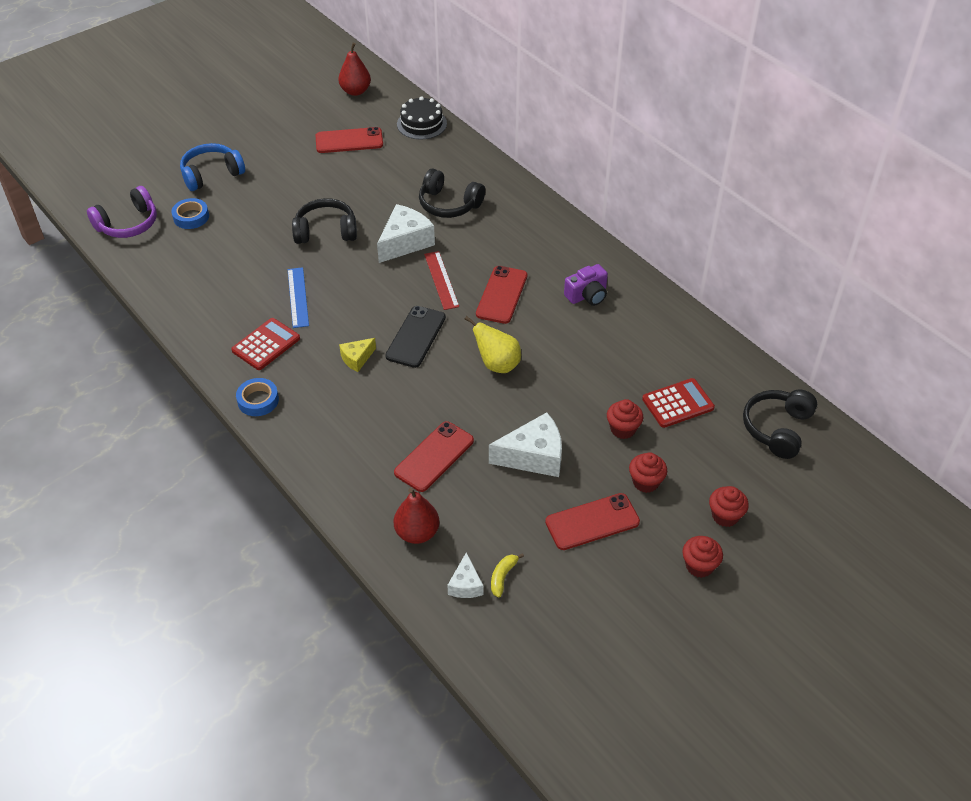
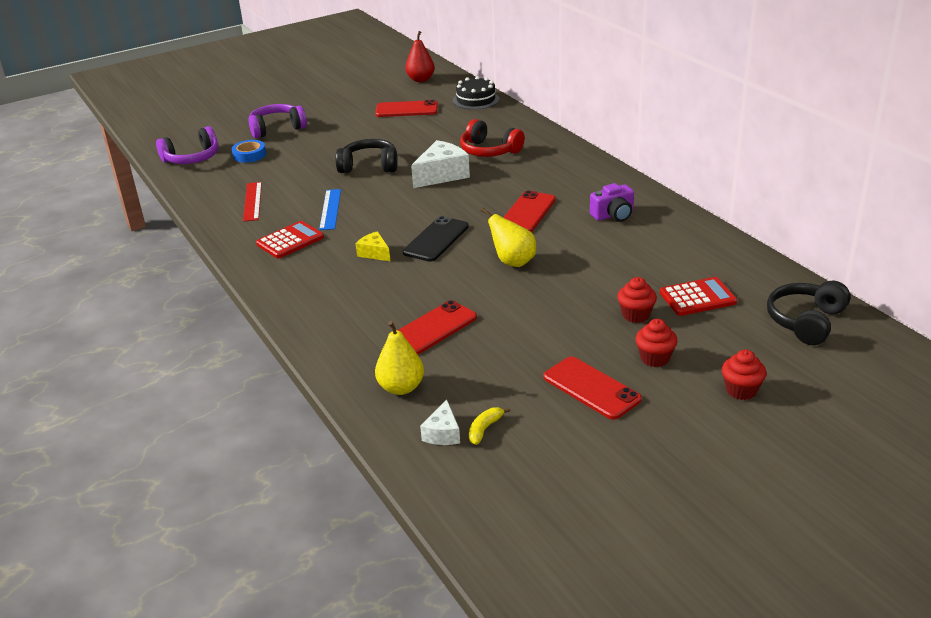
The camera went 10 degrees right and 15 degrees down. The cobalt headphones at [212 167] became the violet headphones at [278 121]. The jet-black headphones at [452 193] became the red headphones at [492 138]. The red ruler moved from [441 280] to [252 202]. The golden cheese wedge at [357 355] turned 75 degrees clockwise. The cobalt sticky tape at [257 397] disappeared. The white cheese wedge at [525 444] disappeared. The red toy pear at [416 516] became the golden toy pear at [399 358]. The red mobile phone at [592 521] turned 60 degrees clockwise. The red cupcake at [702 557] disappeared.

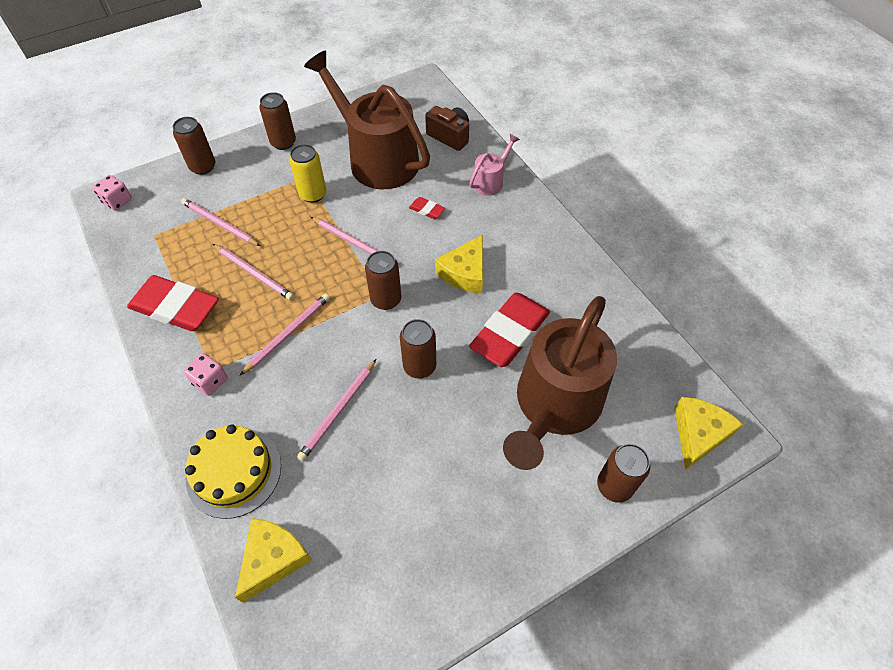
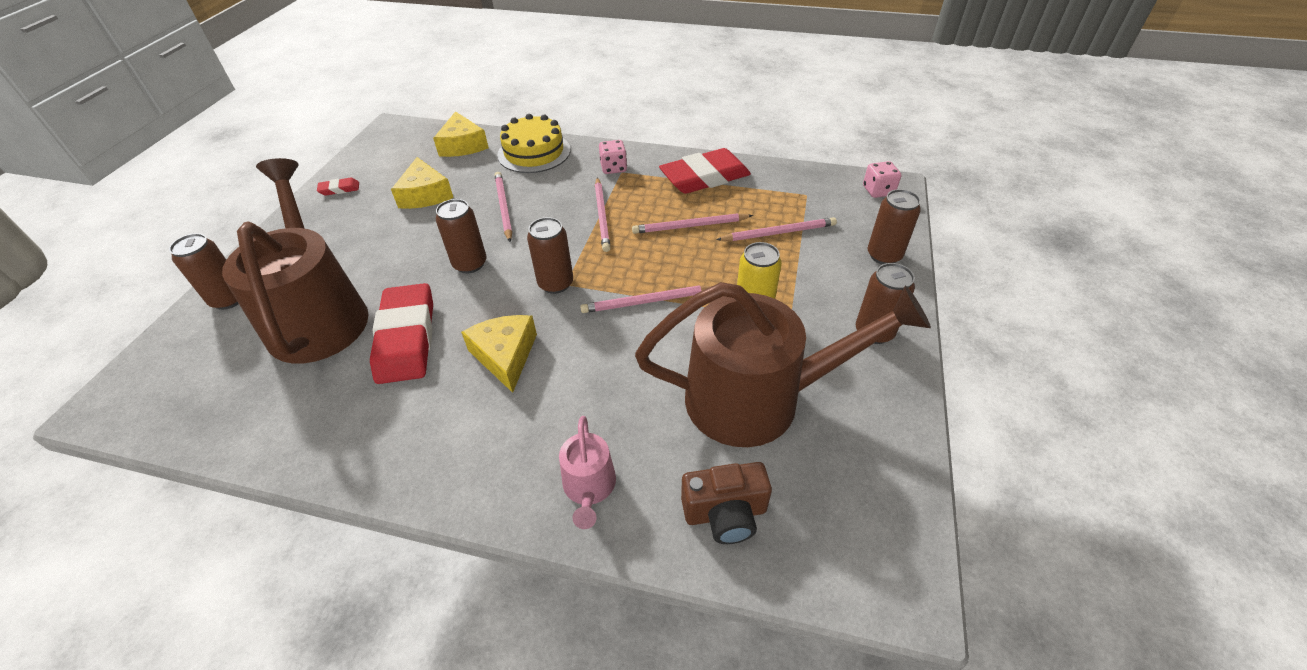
The camera went 135 degrees right and 10 degrees down. The red pencil eraser moved from [427 208] to [338 187]. The golden cheese wedge moved from [708 433] to [422 183].

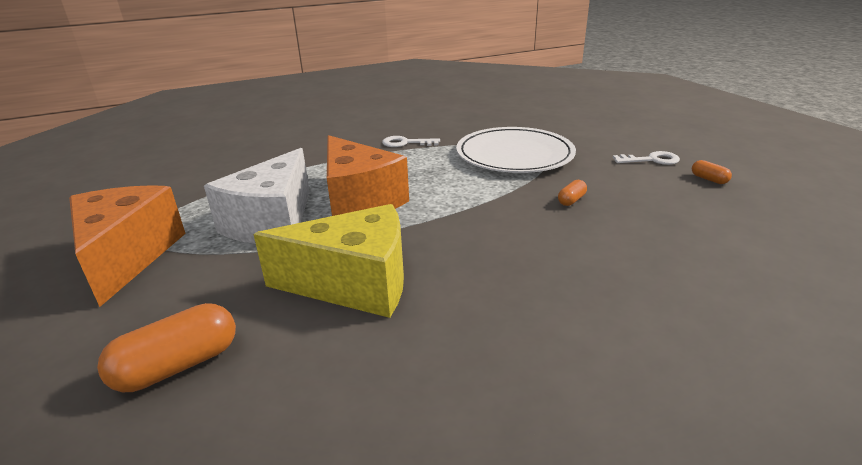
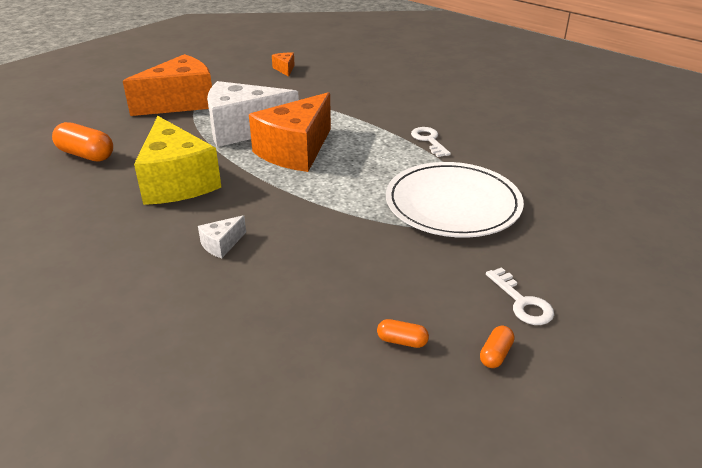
The camera went 65 degrees right and 5 degrees up. The orange capsule moved from [572 193] to [403 333]. The orange cheese wedge at [283 65] appeared. The white cheese wedge at [222 236] appeared.

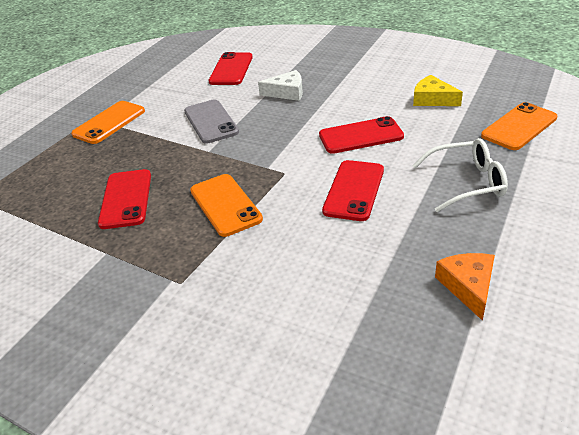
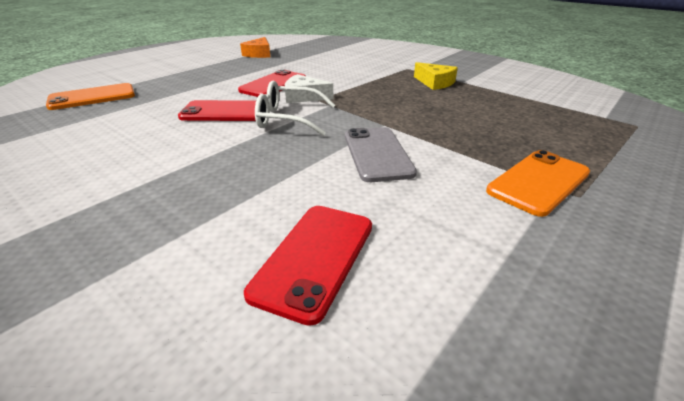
The camera went 170 degrees left and 5 degrees down. The white cheese wedge moved from [280 85] to [309 88]. The golden cheese wedge moved from [438 90] to [436 76]. The white eyeglasses moved from [460 175] to [295 108]. The red mobile phone at [124 199] disappeared. The orange mobile phone at [226 205] disappeared.

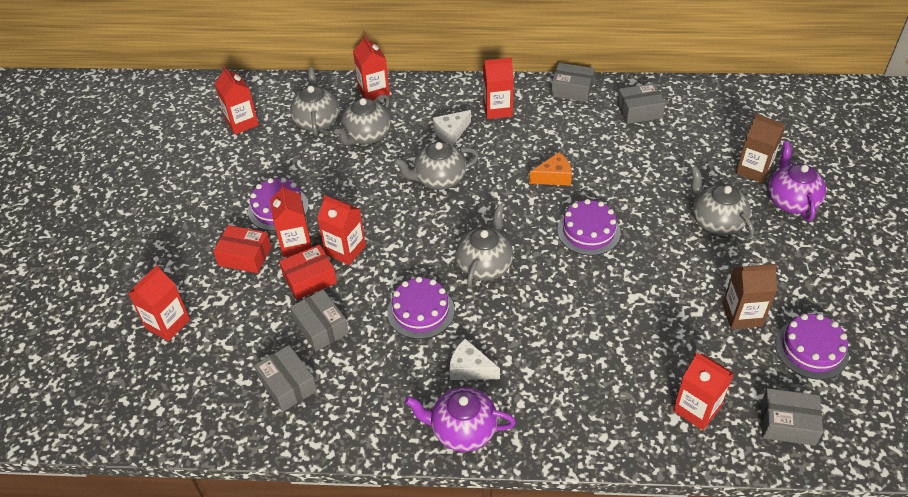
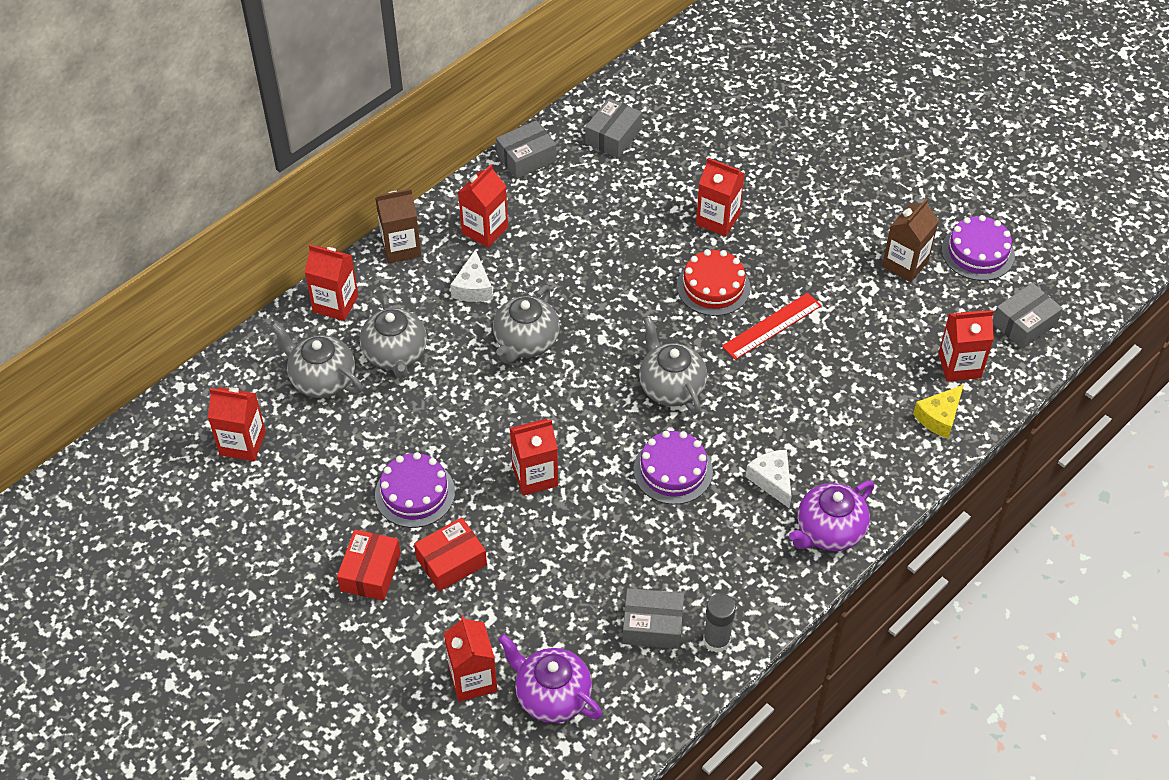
The camera went 50 degrees left and 5 degrees up. The russet milk carton moved from [760 148] to [398 226]. The violet teapot moved from [797 181] to [550 678]. The orange cheese wedge at [550 169] disappeared. The grey teapot at [722 202] disappeared. The red milk carton moved from [291 220] to [720 197]. The violet cake at [589 227] became the red cake at [713 282]. The red parcel moved from [308 272] to [369 565]. The grey parcel at [319 320] disappeared. The white cheese wedge at [474 359] turned 90 degrees clockwise. The red ruler at [771 326] appeared. The golden cheese wedge at [938 412] appeared. The grey glue stick at [719 623] appeared.

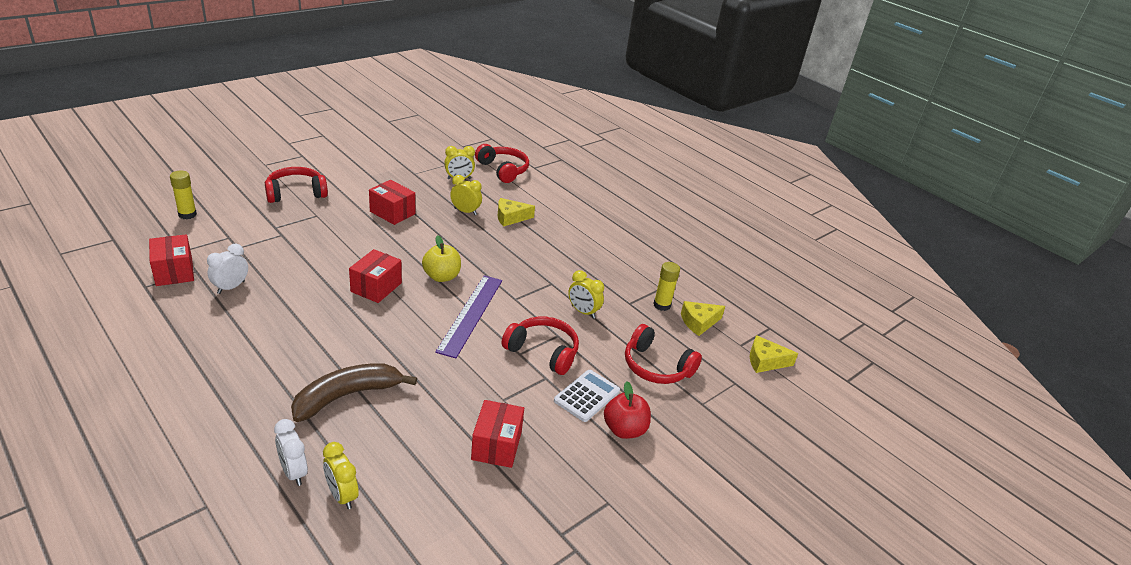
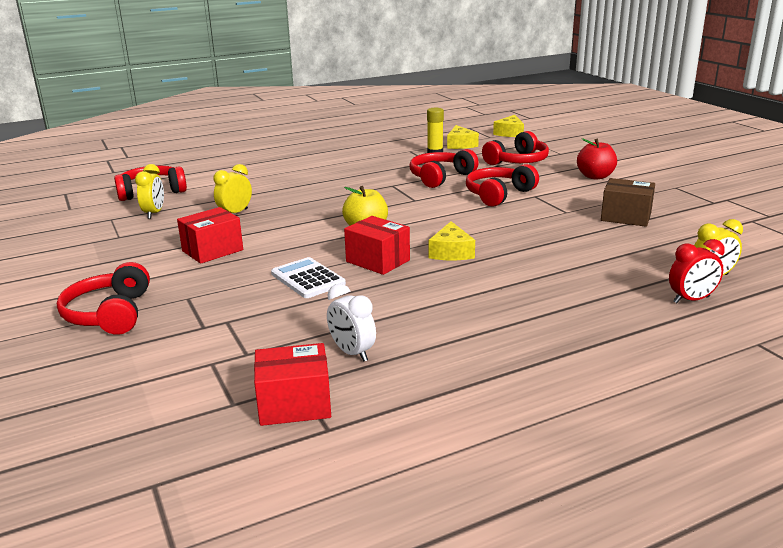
The camera went 70 degrees left and 10 degrees down. The golden glue stick at [183 195] disappeared. The golden cheese wedge moved from [516 212] to [452 240]. The golden bedside clock at [586 294] was replaced by the red headphones at [444 168]. The violet ruler at [468 316] disappeared. The russet banana at [354 392] disappeared. The white adding machine moved from [587 396] to [308 277]. The red parcel at [497 434] became the russet parcel at [628 202]. The white bedside clock at [291 452] became the red bedside clock at [697 271].

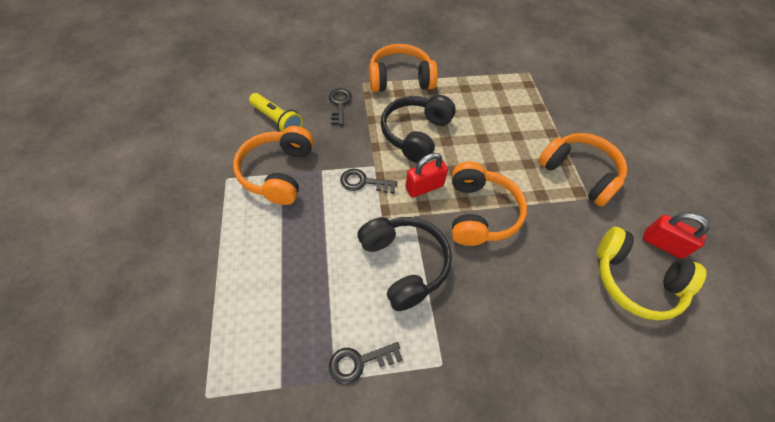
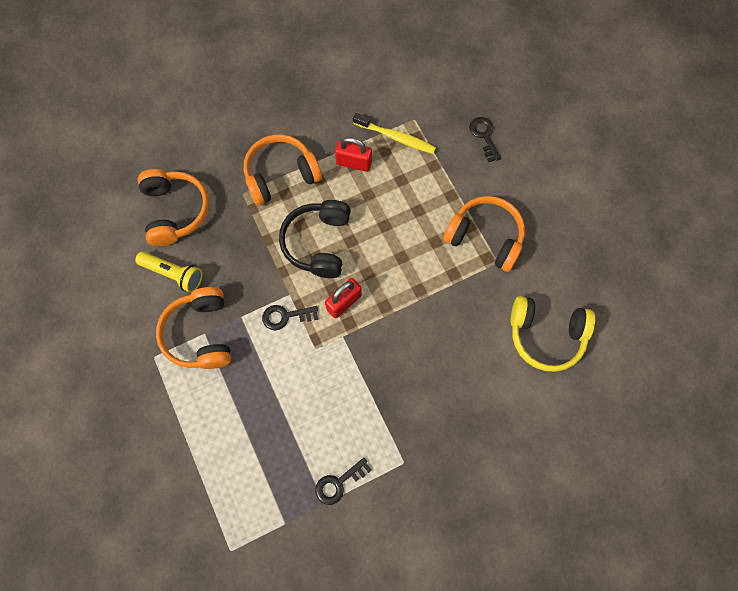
The camera went 15 degrees left and 15 degrees up. The jet-black key moved from [340 106] to [485 139]. The orange headphones moved from [489 203] to [173 207]. The red lock moved from [676 236] to [353 154]. The jet-black headphones at [405 264] disappeared. The golden toothbrush at [394 133] appeared.

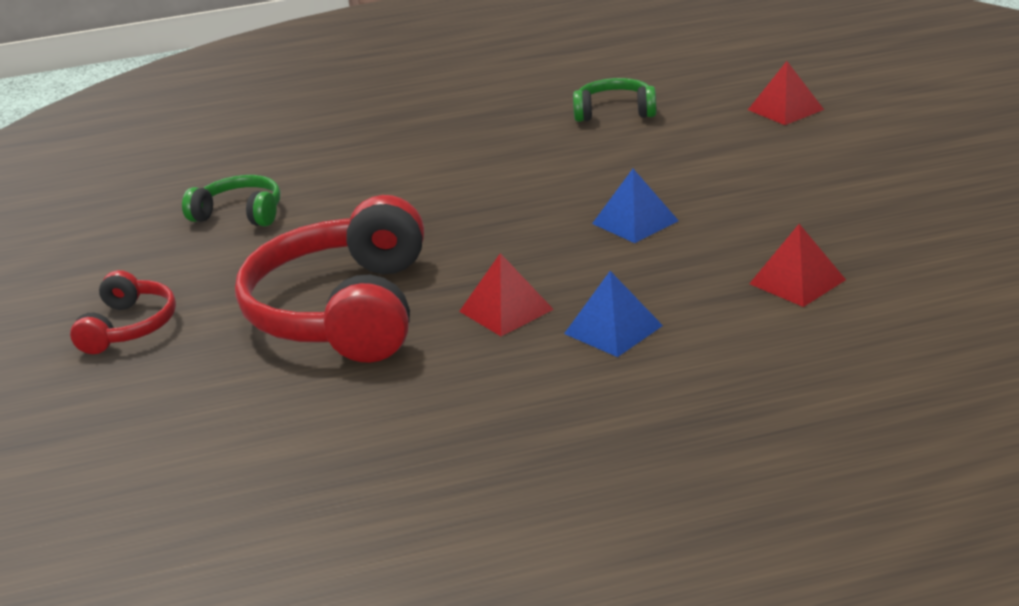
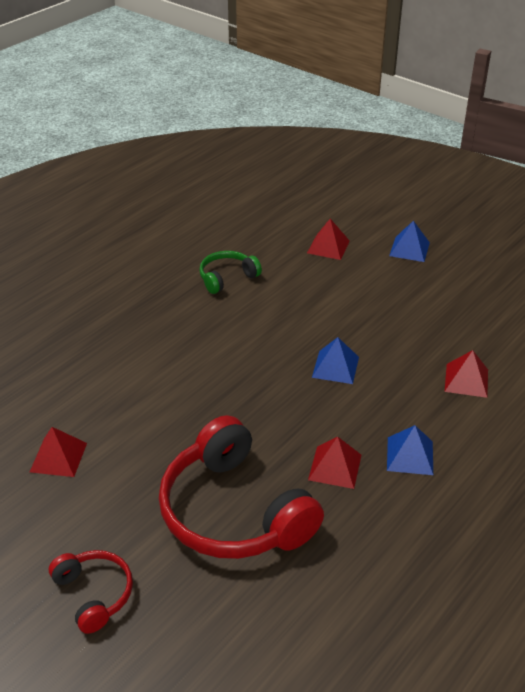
The camera went 40 degrees left and 10 degrees up. The leaf-green headphones at [231 200] was replaced by the red solid pyramid at [58 452]. The cobalt solid pyramid at [409 241] appeared.

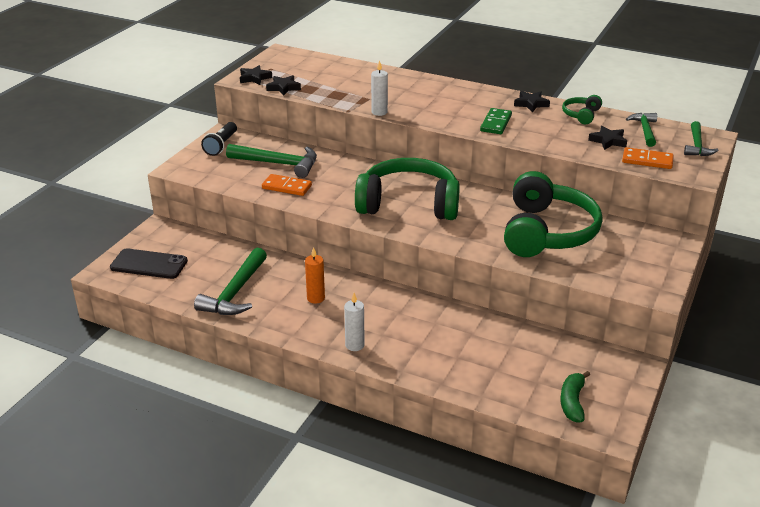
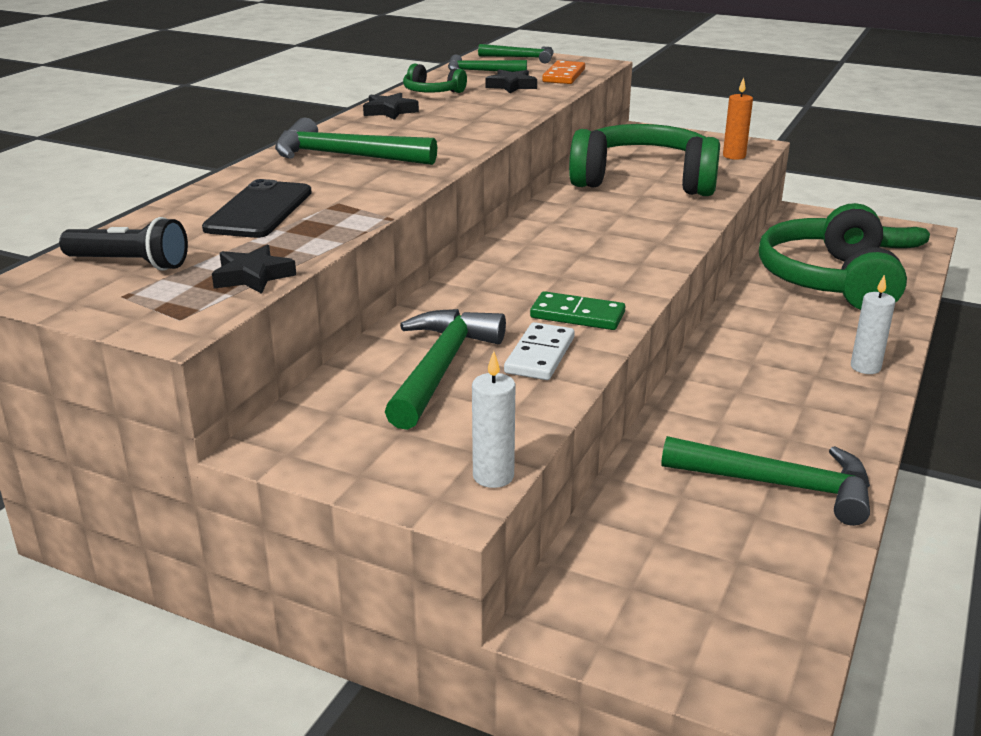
The camera went 90 degrees left and 5 degrees down. The white wax candle moved from [379 88] to [494 419]. The jet-black five-pointed star at [256 75] disappeared. The leaf-green domino moved from [496 121] to [577 310]. The jet-black flashlight moved from [219 139] to [123 244]. The leaf-green headphones moved from [407 189] to [833 256]. The orange domino at [287 185] became the white domino at [539 351]. The orange wax candle moved from [315 275] to [738 118]. The jet-black mobile phone moved from [149 263] to [257 208]. The leaf-green carpenter's hammer at [356 141] appeared.

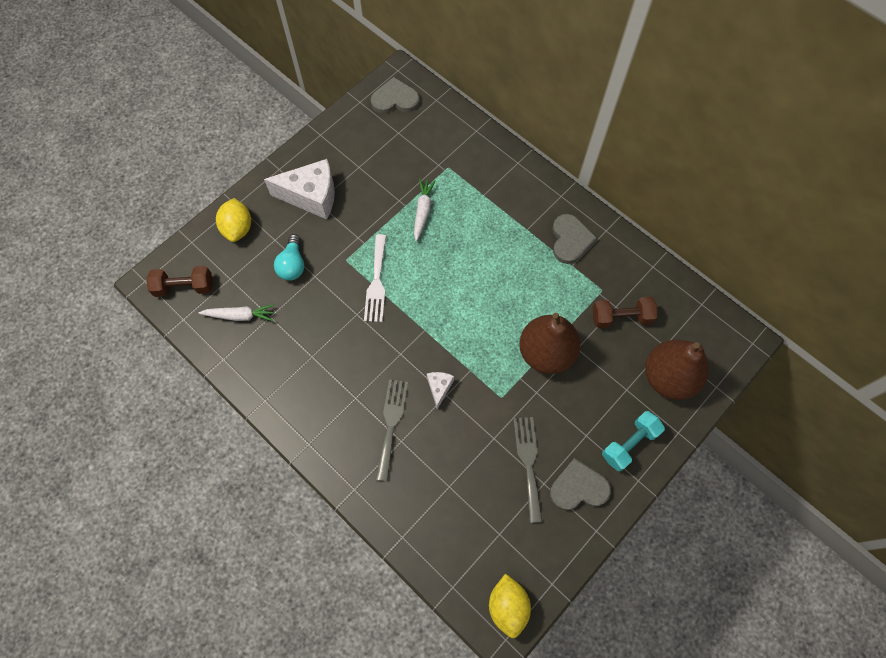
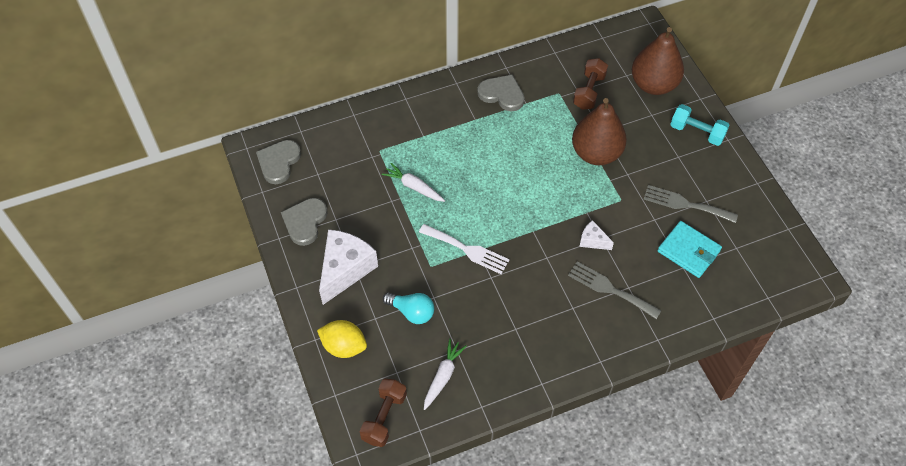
The camera went 65 degrees left and 10 degrees down. The teal dumbbell at [633 441] turned 45 degrees counterclockwise. The grey heart shape moved from [580 484] to [304 222]. The golden toy lemon at [510 606] disappeared. The teal billfold at [690 249] appeared.

